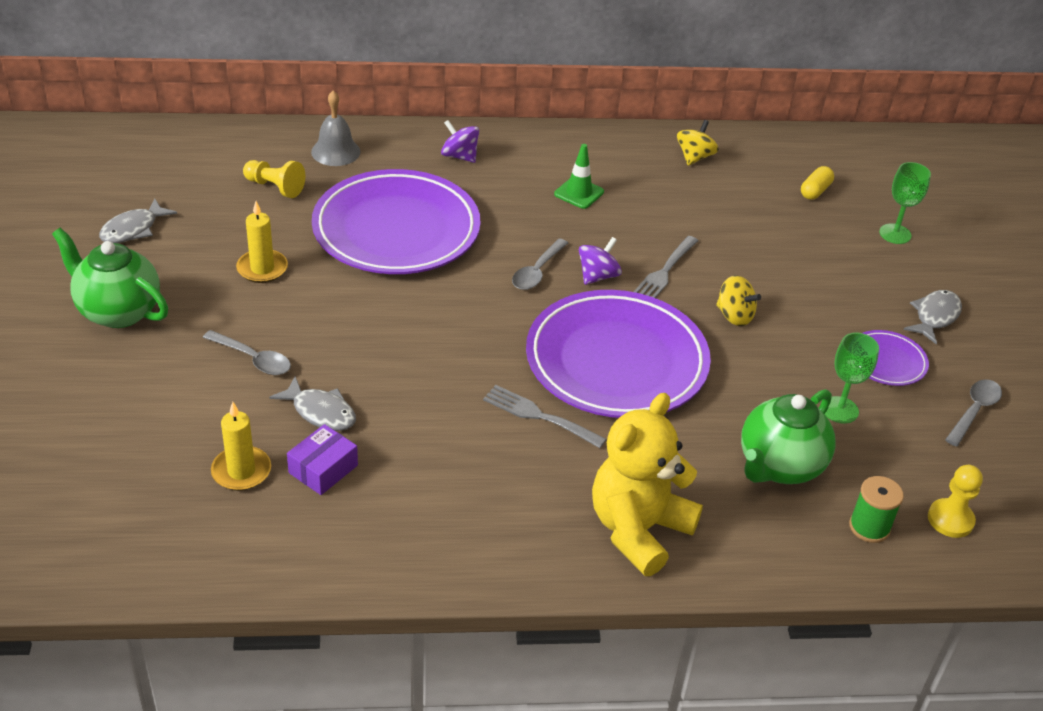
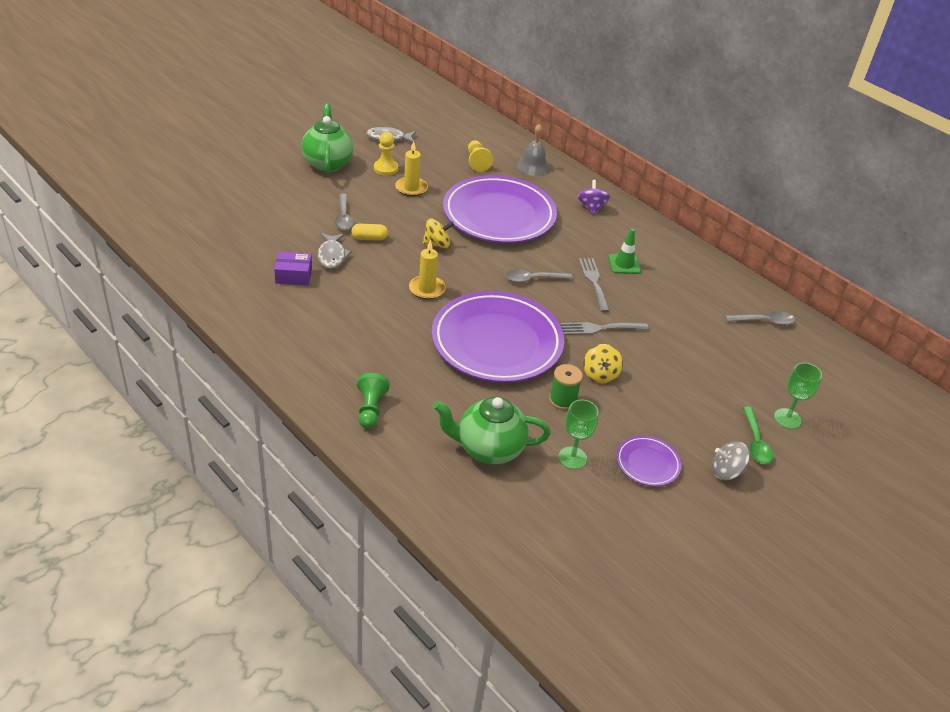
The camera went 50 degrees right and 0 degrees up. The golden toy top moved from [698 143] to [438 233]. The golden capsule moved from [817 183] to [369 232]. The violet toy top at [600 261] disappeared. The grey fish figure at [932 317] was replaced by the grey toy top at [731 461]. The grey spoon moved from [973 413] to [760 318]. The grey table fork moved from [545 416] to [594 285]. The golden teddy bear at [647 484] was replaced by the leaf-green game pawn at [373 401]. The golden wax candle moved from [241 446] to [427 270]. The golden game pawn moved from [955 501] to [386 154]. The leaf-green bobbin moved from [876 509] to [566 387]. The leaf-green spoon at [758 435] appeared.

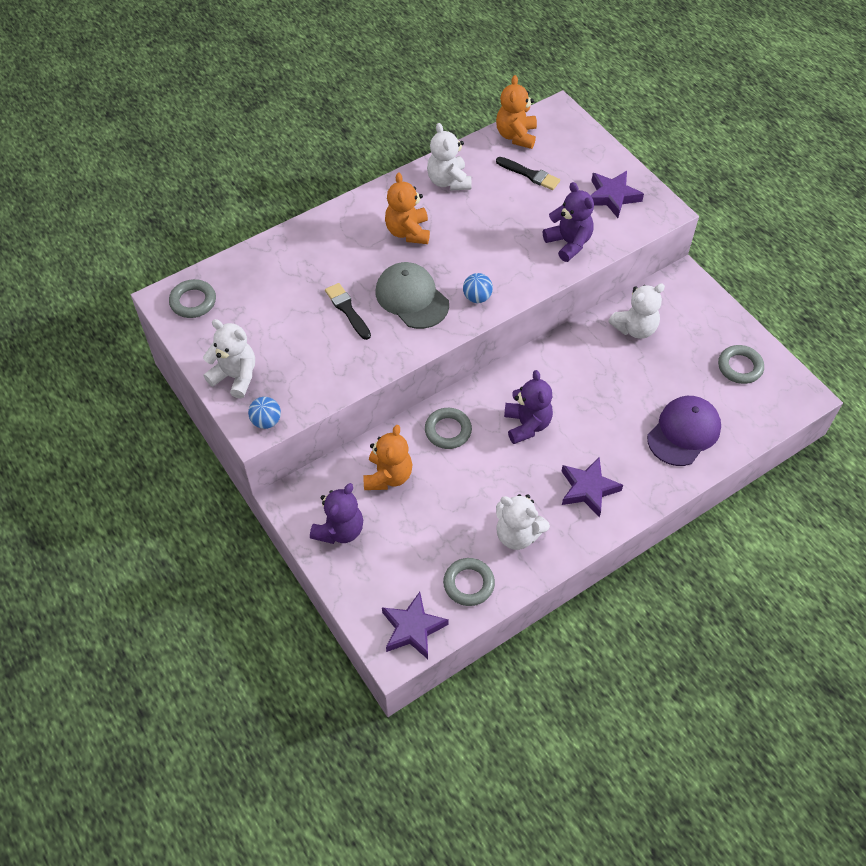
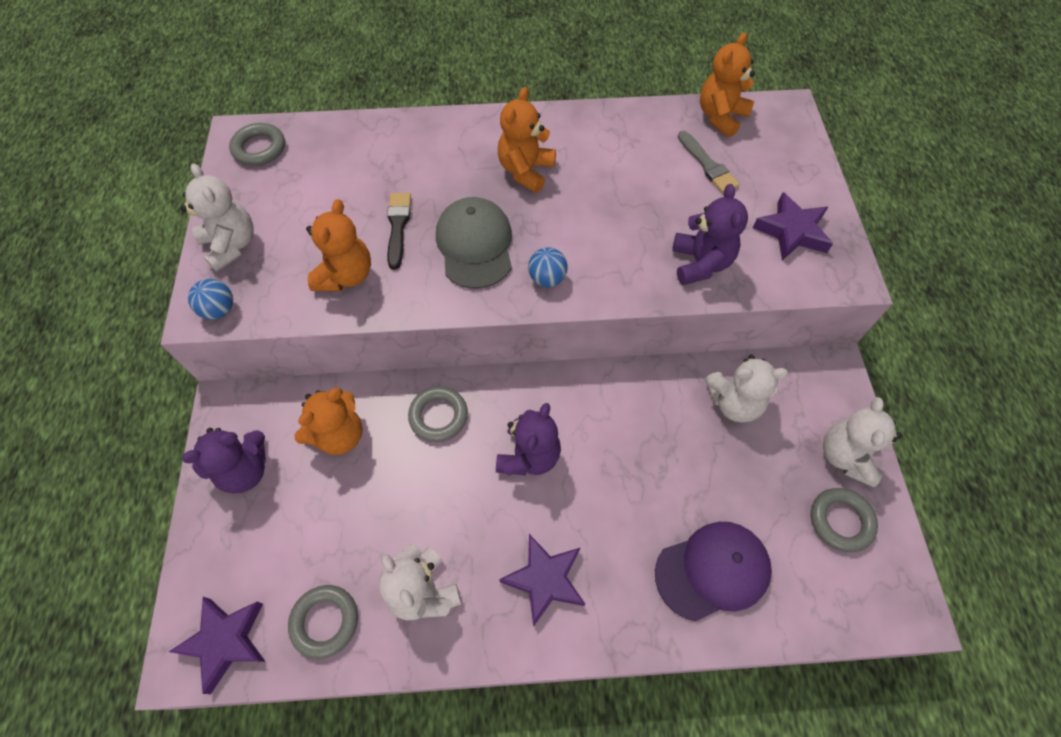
The camera went 30 degrees right and 5 degrees up. The white teddy bear moved from [449 156] to [862 442]. The jet-black paint brush at [528 173] became the grey paint brush at [708 162]. The orange teddy bear at [338 245] appeared.

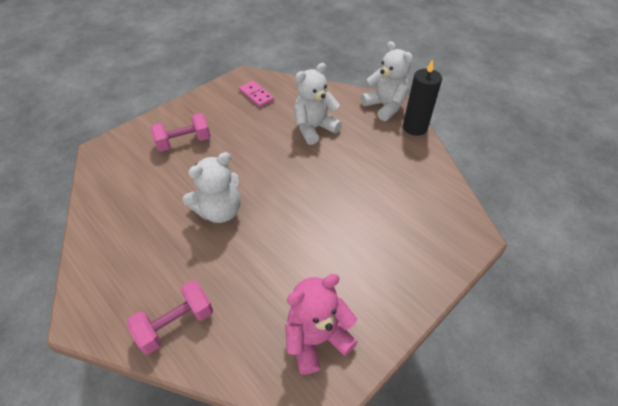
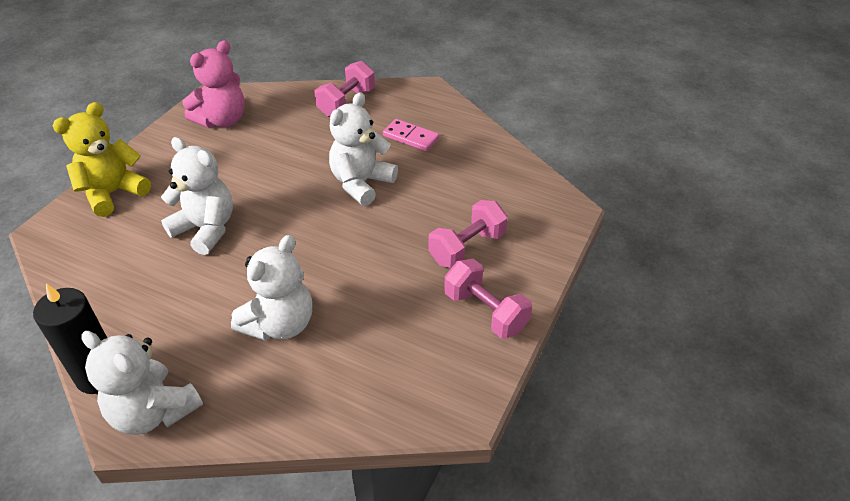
The camera went 160 degrees right and 5 degrees down. The rose-pink domino moved from [256 94] to [411 135]. The golden teddy bear at [102 159] appeared. The white teddy bear at [197 196] appeared. The rose-pink dumbbell at [488 299] appeared.

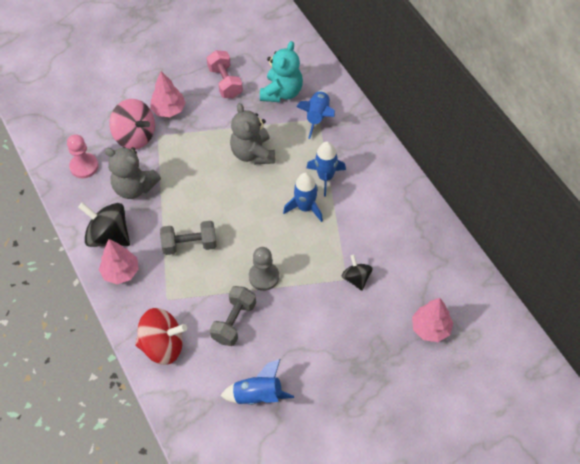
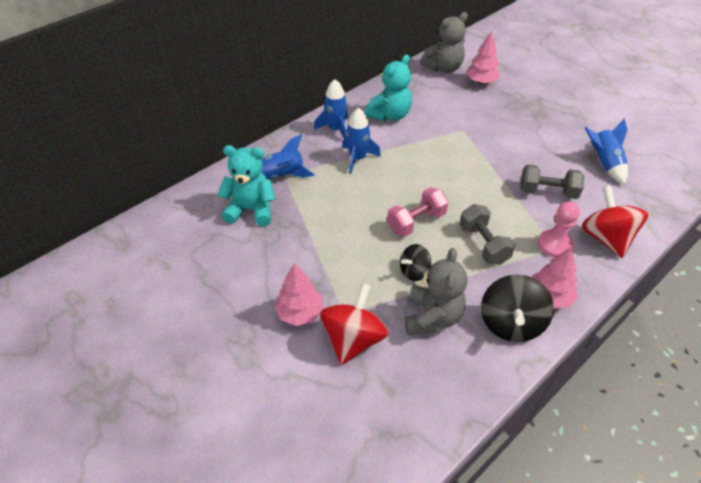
The camera went 105 degrees left and 10 degrees down. The rose-pink dumbbell moved from [225 74] to [418 212]. The rose-pink toy top at [132 124] became the red toy top at [354 324]. The grey teddy bear moved from [252 133] to [444 42]. The rose-pink game pawn moved from [83 156] to [559 230]. The cobalt spaceship moved from [303 197] to [331 108]. The grey game pawn at [264 269] disappeared. The jet-black toy top moved from [357 272] to [415 262]. The teal teddy bear at [388 88] appeared.

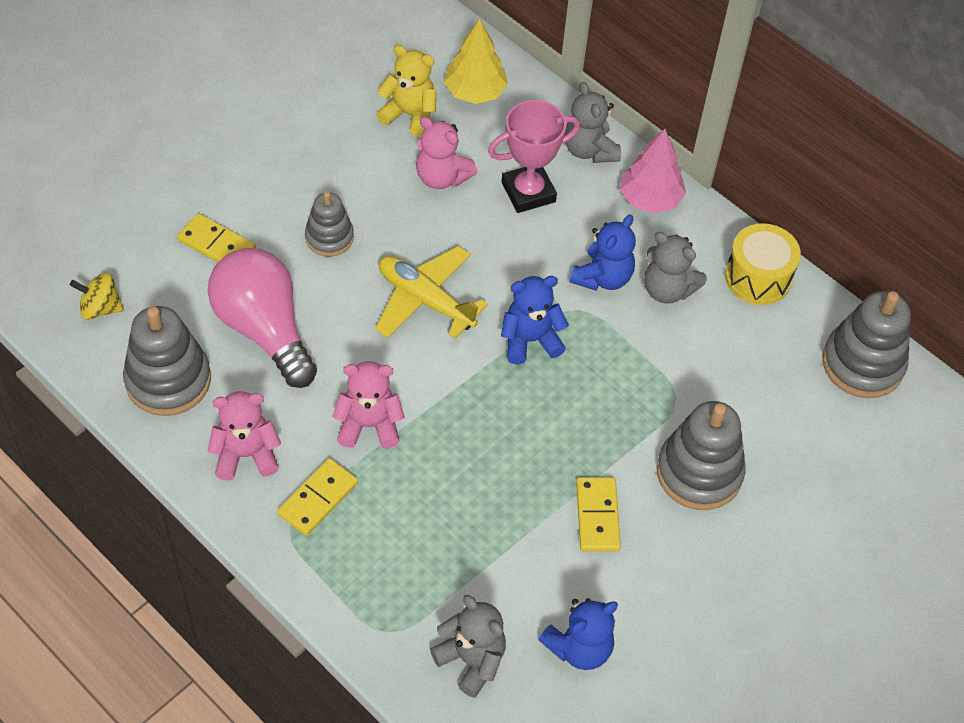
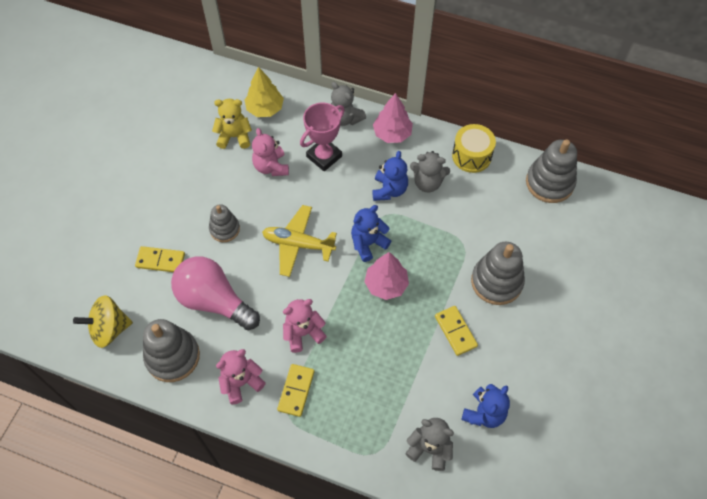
The camera went 20 degrees left and 5 degrees up. The rose-pink teddy bear at [447 153] turned 60 degrees clockwise. The golden toy top at [97 296] changed to 1.54 times the size. The rose-pink tree at [386 276] appeared.

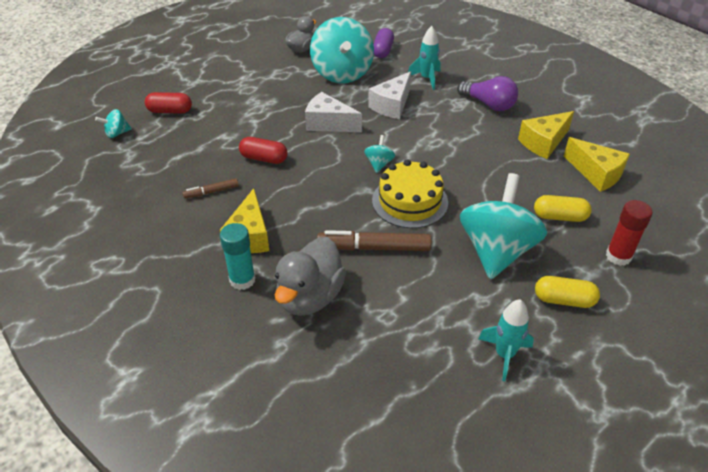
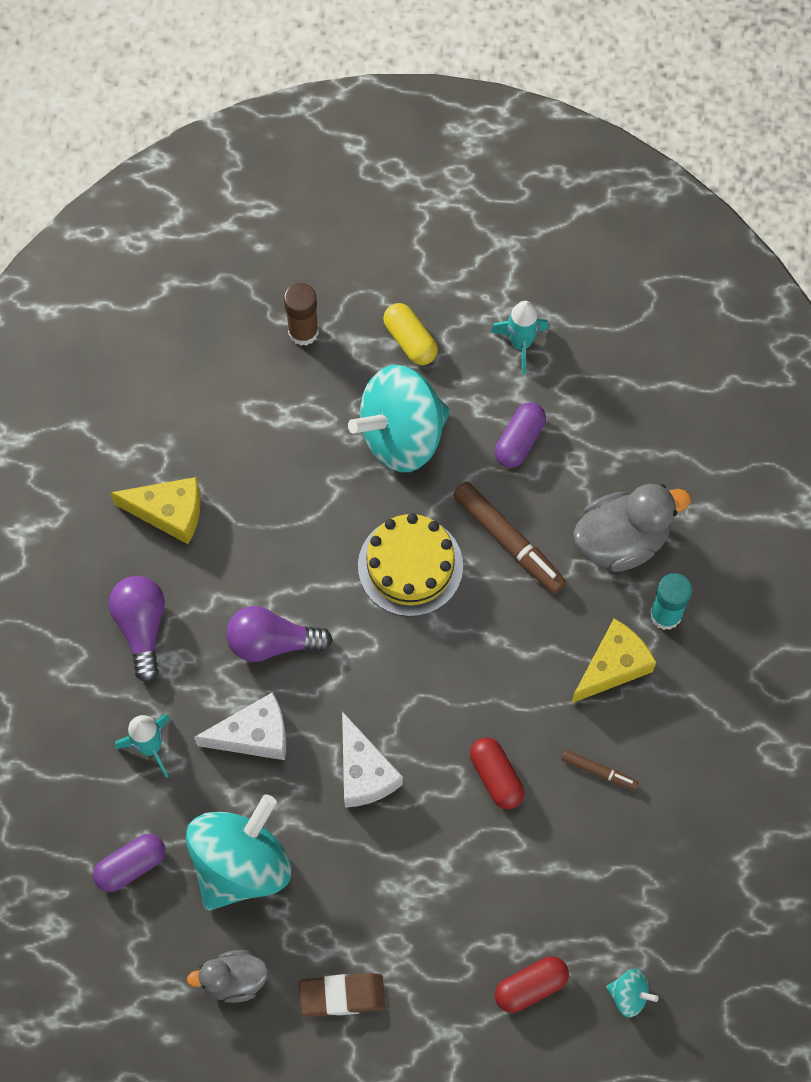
The camera went 135 degrees left and 25 degrees up. The red capsule at [168 103] turned 75 degrees counterclockwise. The teal toy top at [379 154] disappeared. The golden cheese wedge at [597 164] disappeared. The golden capsule at [563 208] disappeared. The red glue stick at [629 233] became the russet glue stick at [301 314]. The violet capsule at [520 435] appeared. The violet light bulb at [279 634] appeared. The russet pencil eraser at [342 995] appeared.

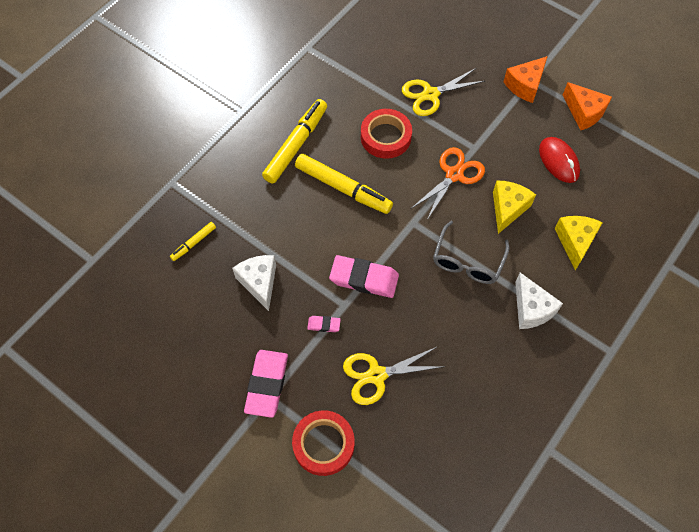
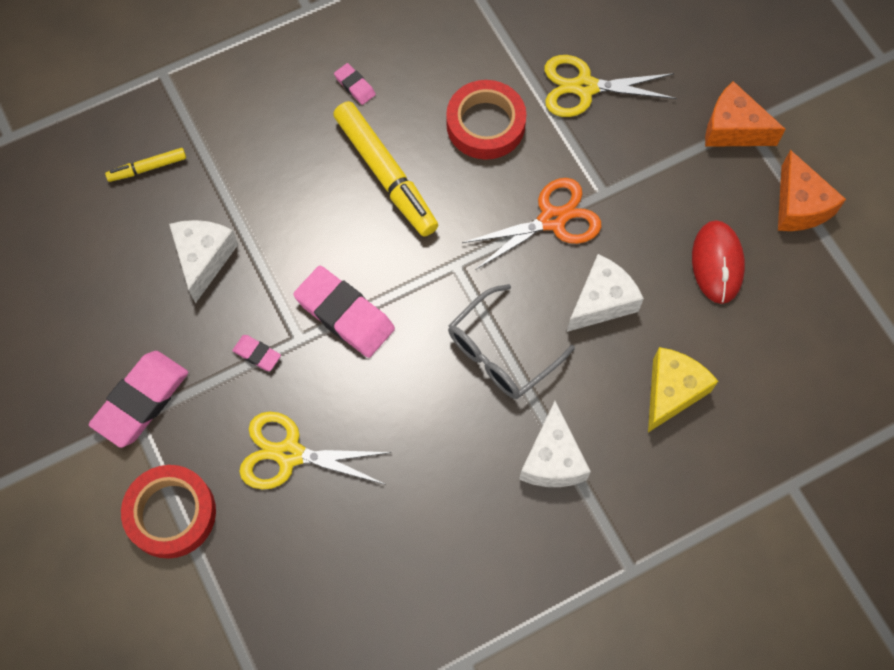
The camera went 25 degrees right and 5 degrees up. The orange cheese wedge at [525 79] turned 45 degrees clockwise. The golden felt pen at [294 141] was replaced by the rose-pink pencil eraser at [355 84]. The golden cheese wedge at [514 207] became the white cheese wedge at [605 293].

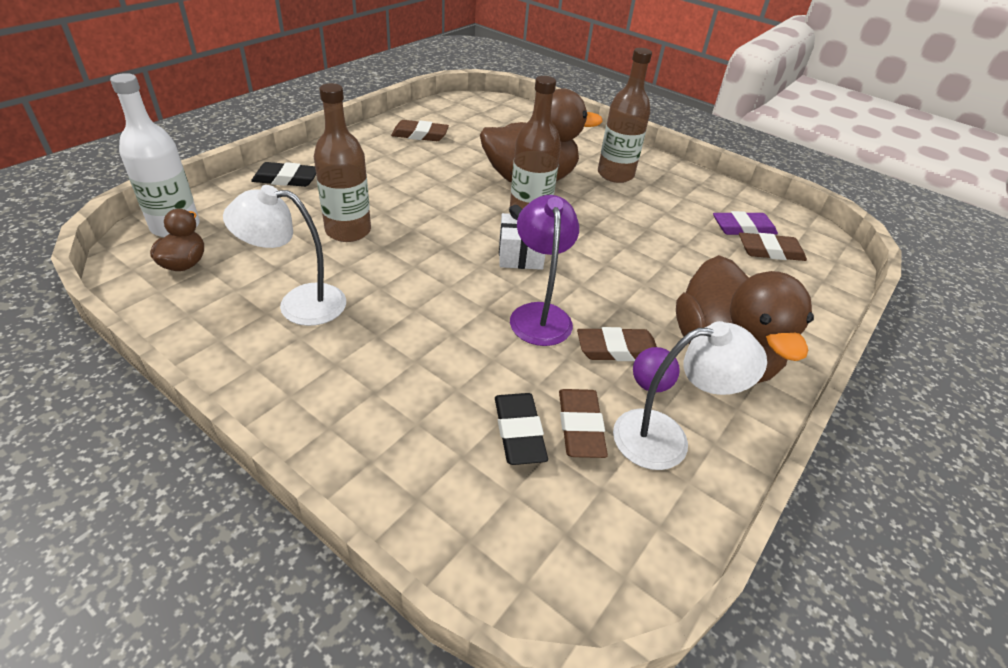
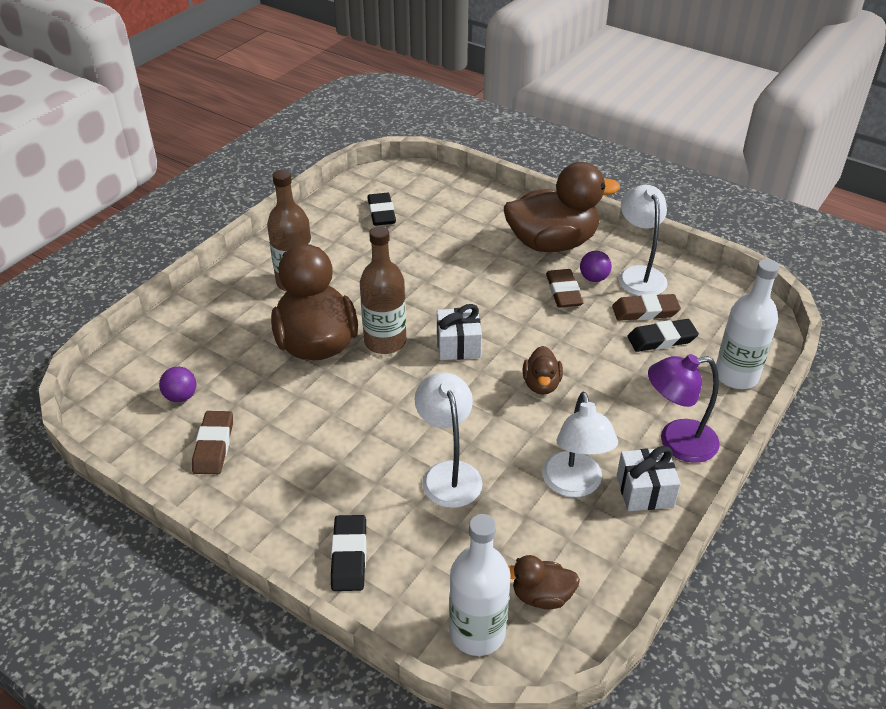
The camera went 90 degrees left and 0 degrees up. The russet flask at [342 162] was replaced by the white desk lamp at [449 440]. The violet desk lamp moved from [544 270] to [684 408]. The violet pencil eraser at [745 223] became the jet-black pencil eraser at [381 209]. The russet pencil eraser at [773 246] disappeared. The white flask at [748 324] appeared. The russet rubber duck at [543 370] appeared. The violet ball at [177 384] appeared. The white present at [649 478] appeared.

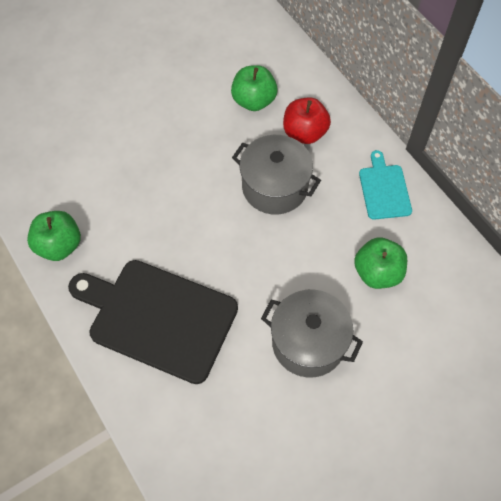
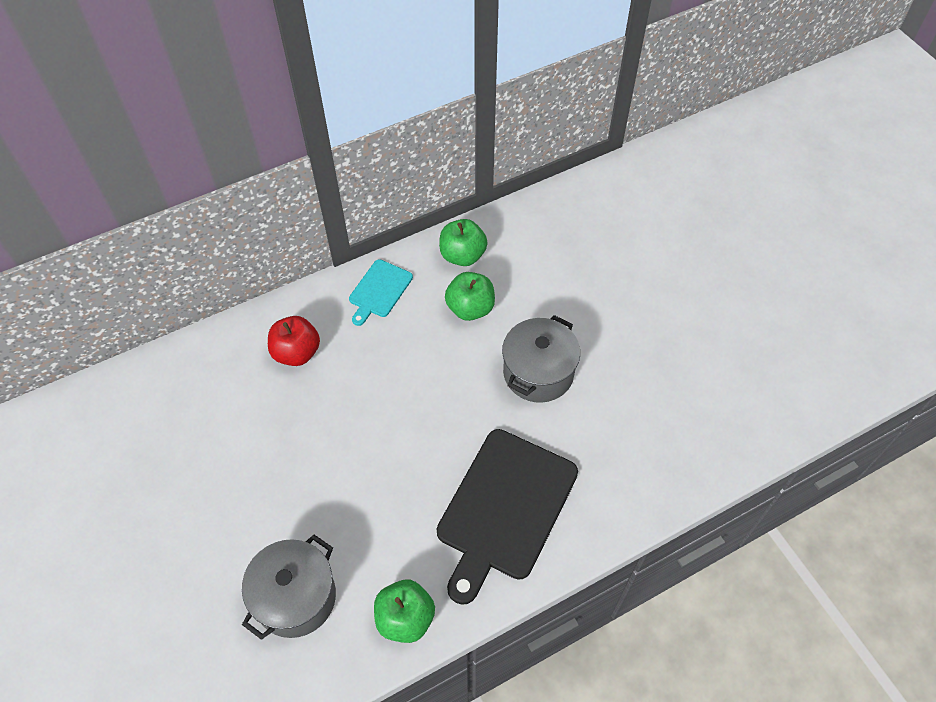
The camera went 85 degrees left and 5 degrees down. The leaf-green apple moved from [254 88] to [463 242]. The grey cooking pot moved from [276 175] to [289 587]. The teal cutting board at [385 185] turned 60 degrees counterclockwise.

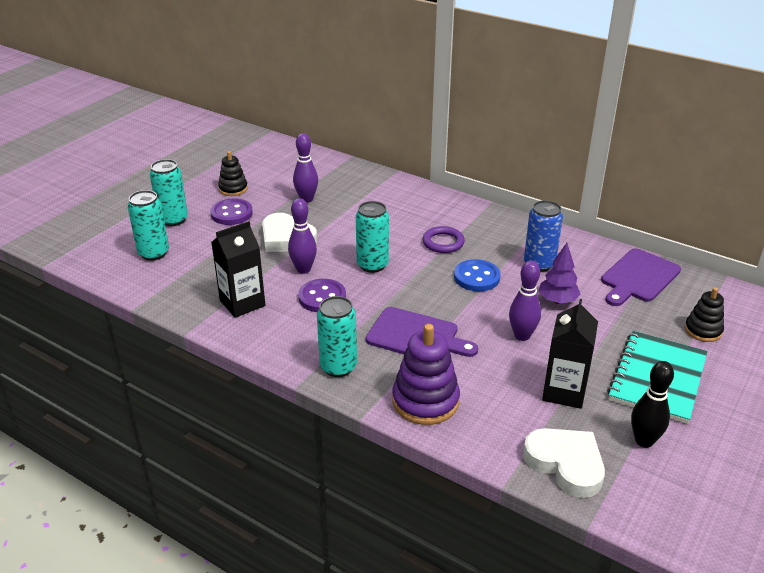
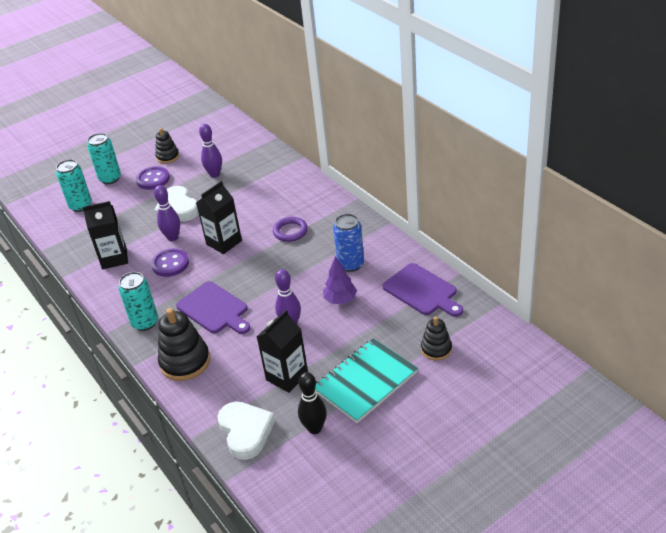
The camera went 25 degrees right and 5 degrees up. The teal can at [372 237] was replaced by the jet-black milk carton at [219 217]. The violet cutting board at [641 277] turned 105 degrees counterclockwise. The cobalt shirt button at [477 275] disappeared. The violet stacking rings at [426 374] became the jet-black stacking rings at [184 344].

